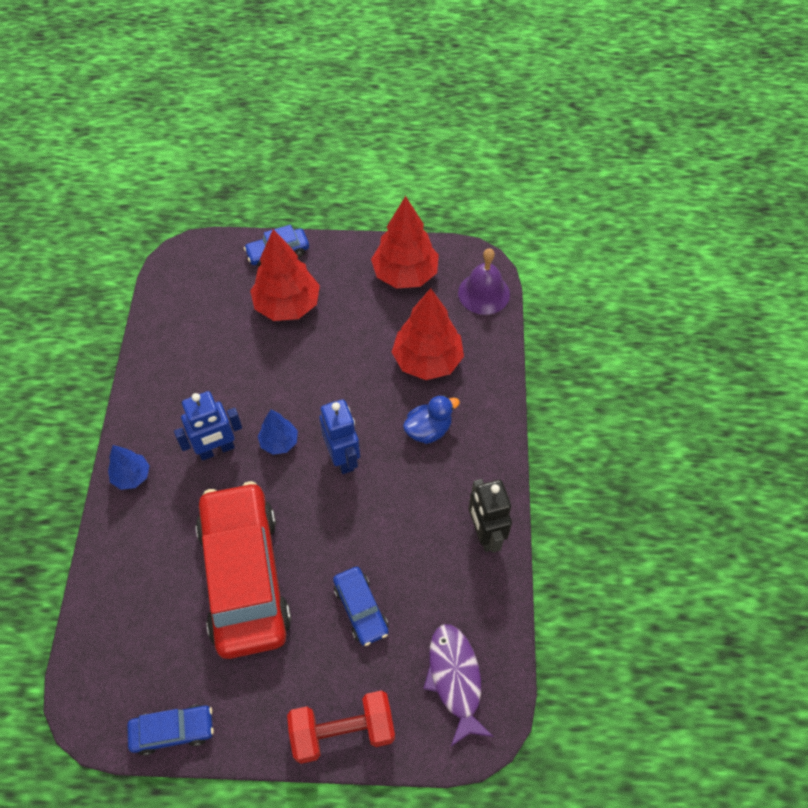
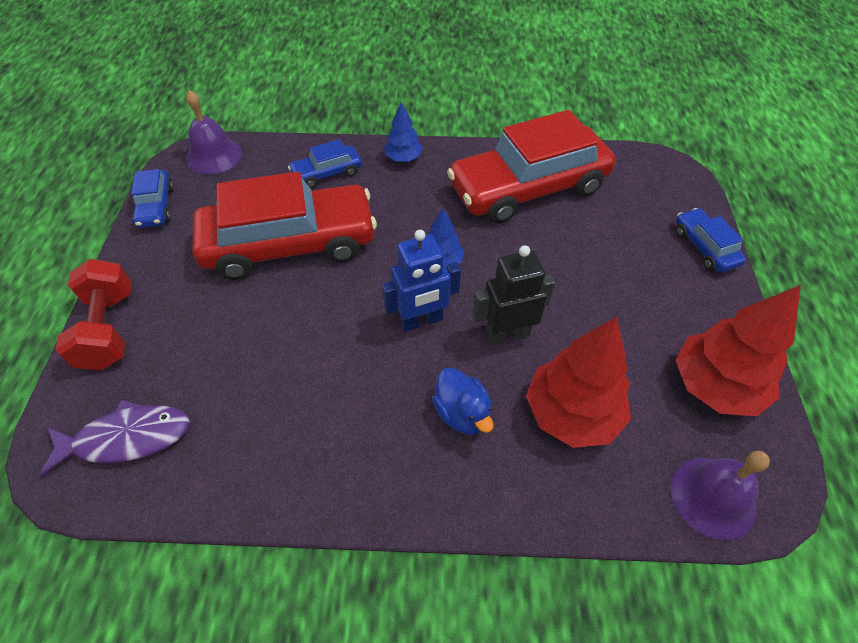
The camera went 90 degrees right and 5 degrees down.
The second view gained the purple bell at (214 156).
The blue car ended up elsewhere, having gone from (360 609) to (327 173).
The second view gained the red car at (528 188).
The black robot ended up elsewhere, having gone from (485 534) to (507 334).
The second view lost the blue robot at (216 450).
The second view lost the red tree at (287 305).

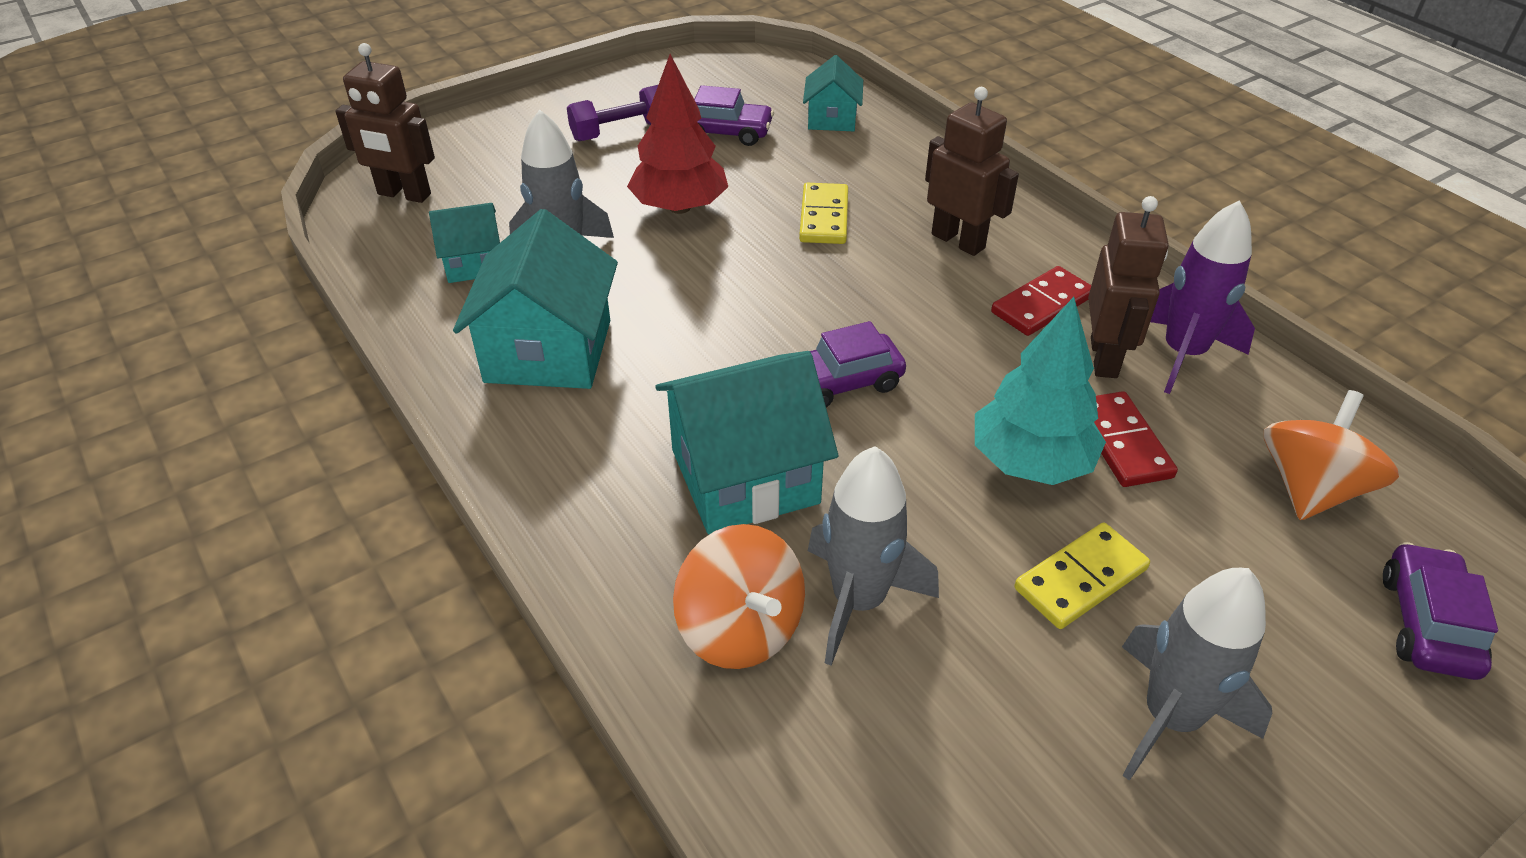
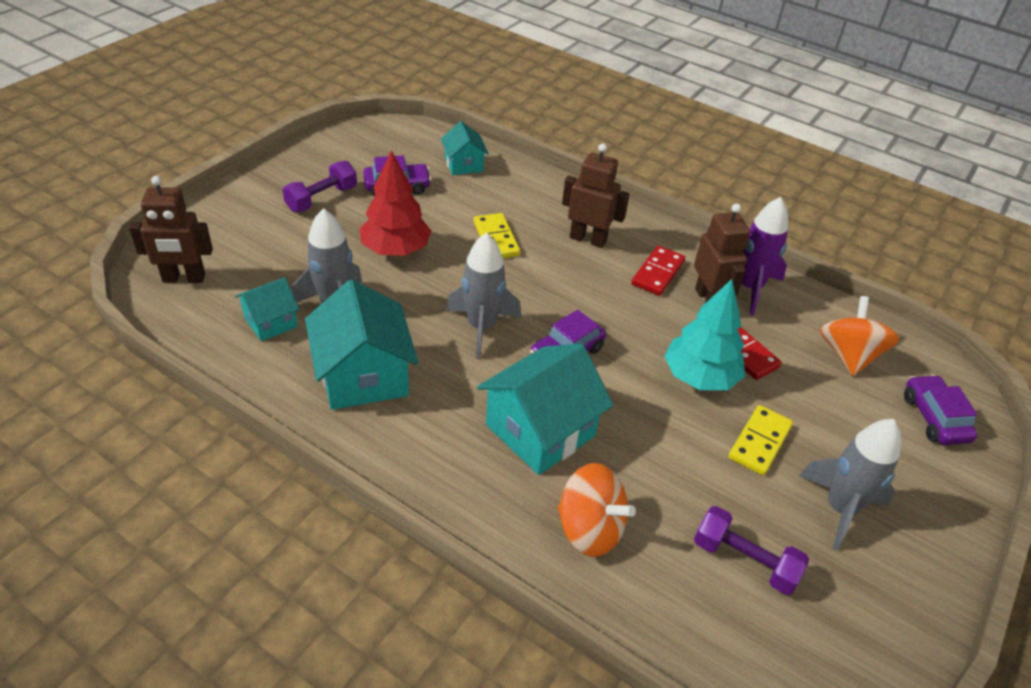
The camera went 25 degrees left and 0 degrees up.
The grey rocket ended up elsewhere, having gone from (858 601) to (481 327).
The second view gained the purple dumbbell at (744 560).

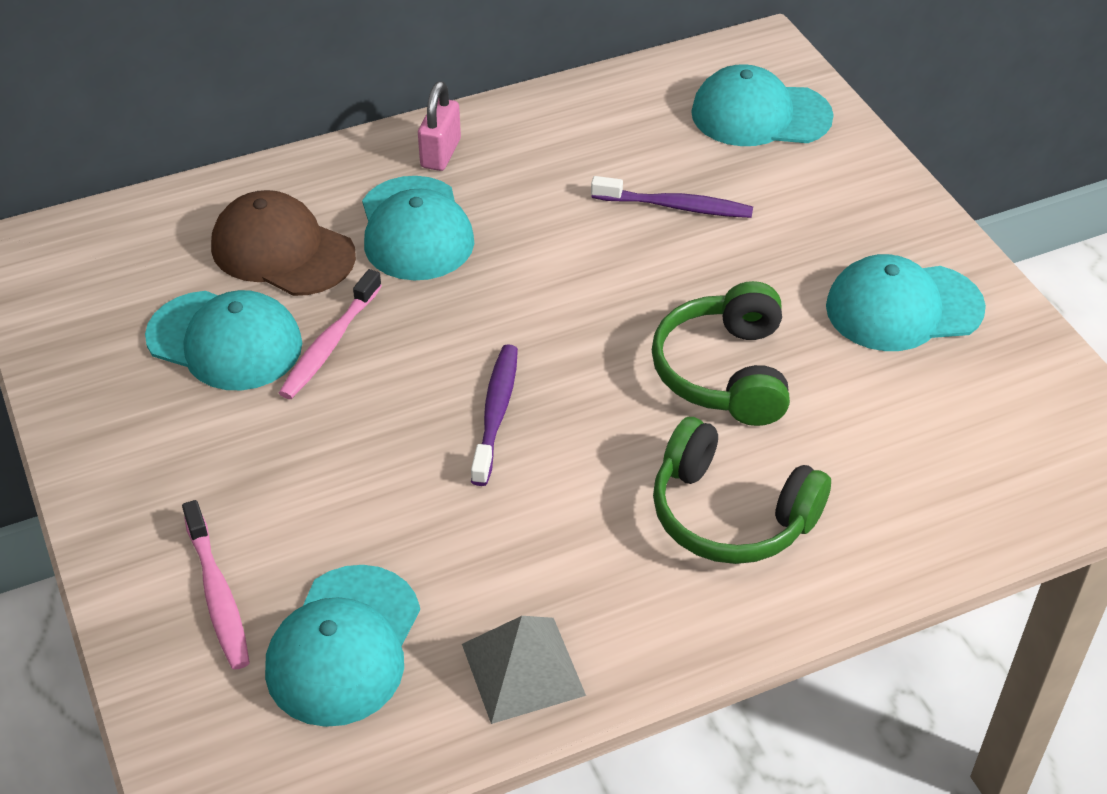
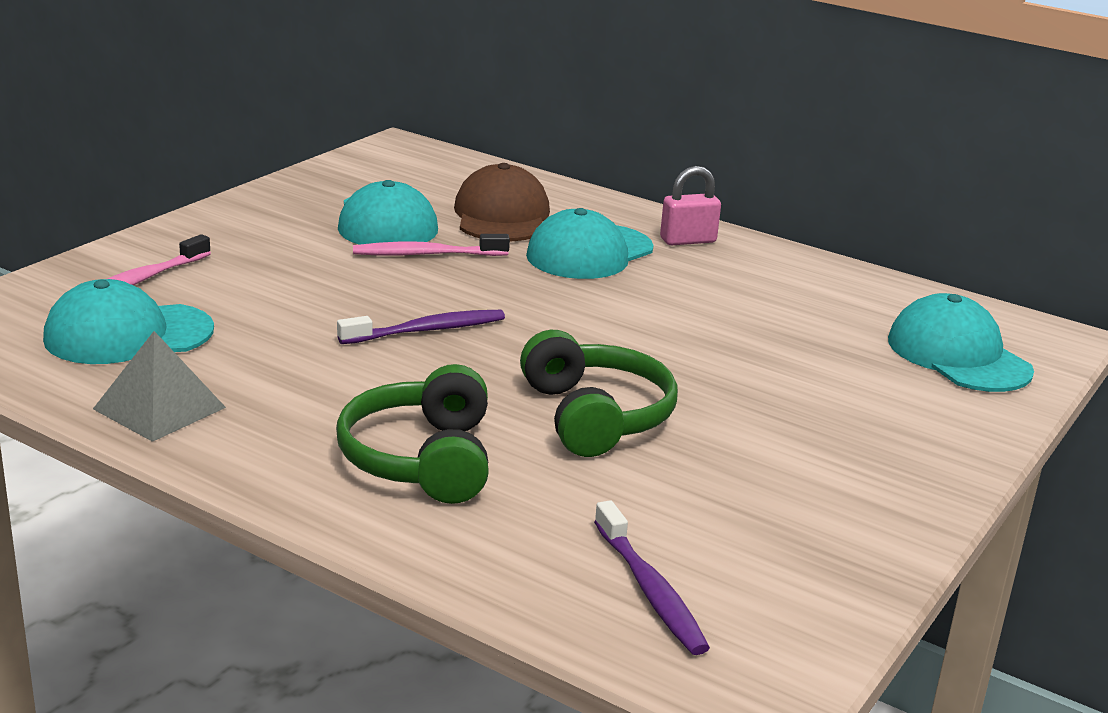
The camera went 55 degrees right and 20 degrees down.
The green headphones at (725 372) ended up facing another way, 105 degrees clockwise from before.
The purple toothbrush ended up elsewhere, having gone from (675 206) to (650 590).
The second view lost the turquoise cap at (903 307).

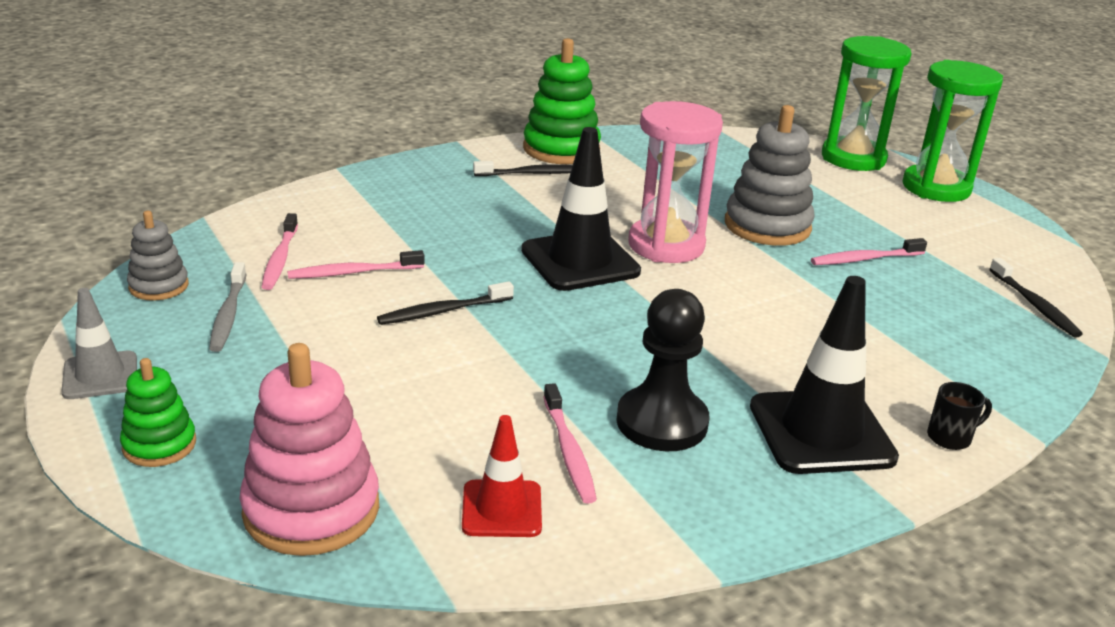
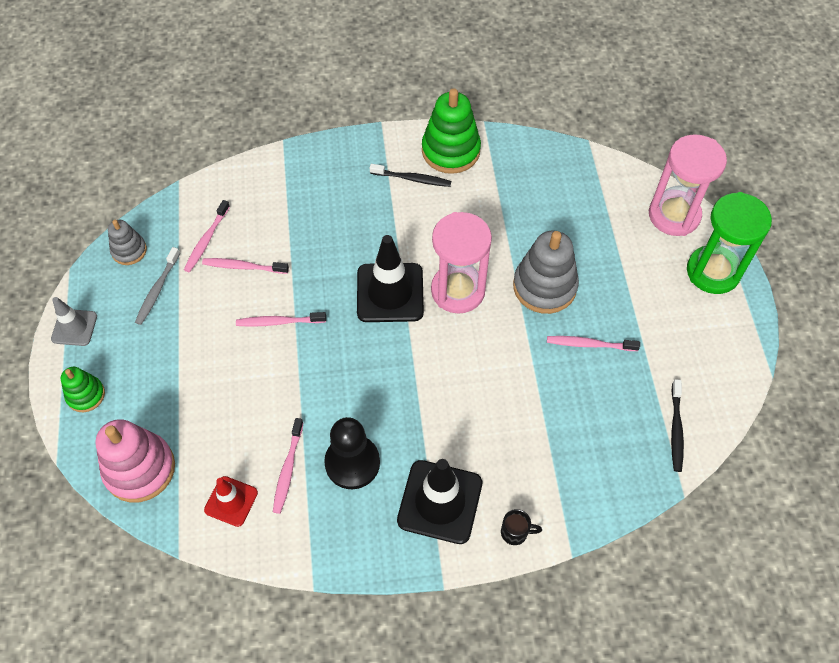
The camera went 25 degrees right and 30 degrees up.
What was the black toothbrush at (443 311) turned into the pink toothbrush at (279 322).
What was the green hourglass at (853 158) turned into the pink hourglass at (674 215).

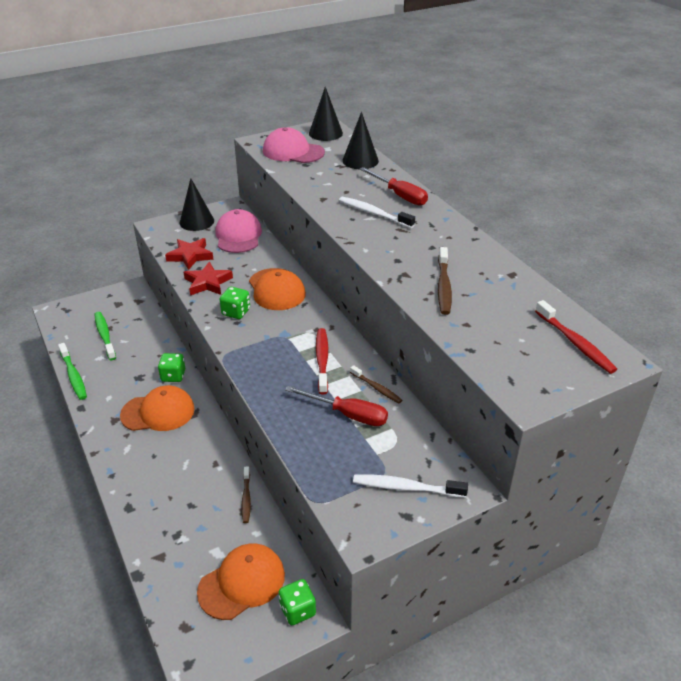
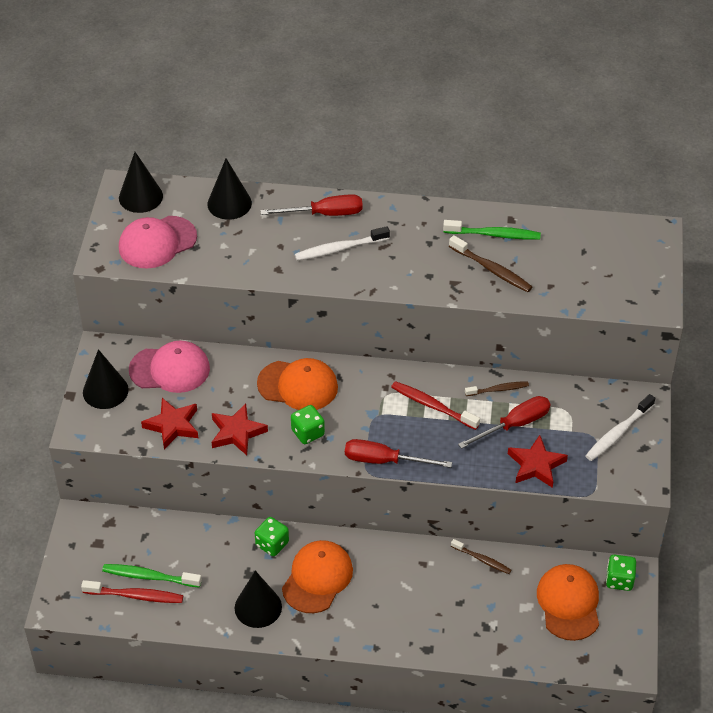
The camera went 55 degrees left and 10 degrees up.
The red toothbrush ended up elsewhere, having gone from (575 342) to (135 596).
The pink cap at (238 235) ended up facing another way, 150 degrees clockwise from before.
The second view gained the black cone at (258 607).
The second view gained the red screwdriver at (384 461).
The green toothbrush ended up elsewhere, having gone from (73 375) to (493 234).
The second view gained the red star at (536 465).

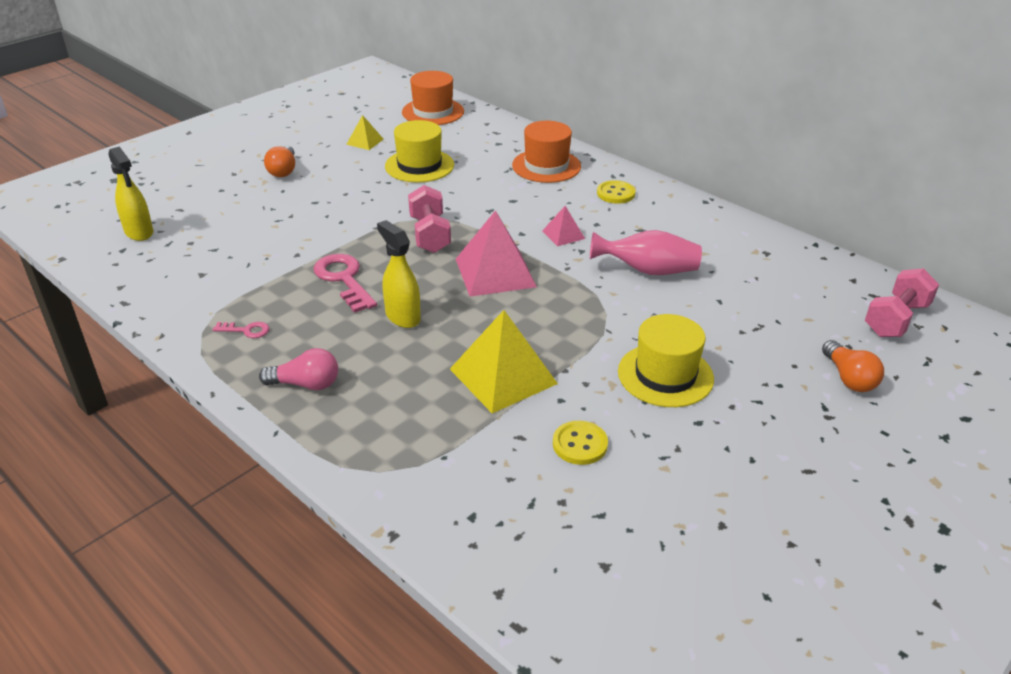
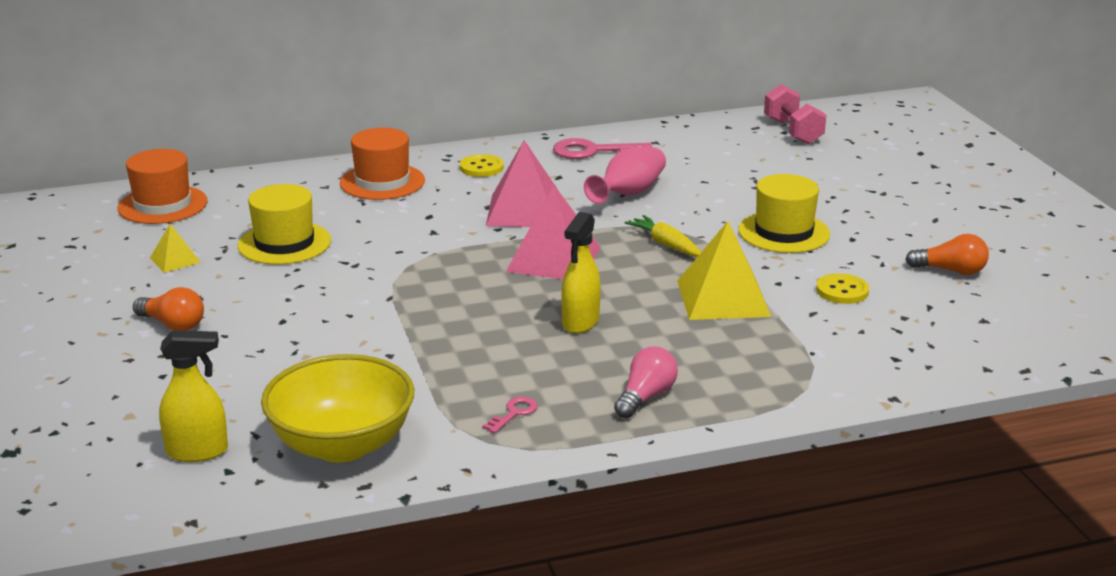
The camera went 60 degrees left and 10 degrees down.
The second view gained the yellow bowl at (342 445).
The size of the pink pyramid at (563 234) changed by a factor of 2.00.
The pink key ended up elsewhere, having gone from (344 279) to (593 151).
The yellow spray bottle at (402 317) ended up facing another way, 60 degrees counterclockwise from before.
The second view gained the yellow carrot at (665 244).
The orange light bulb ended up elsewhere, having gone from (849 378) to (951 271).
The second view lost the pink dumbbell at (430 234).

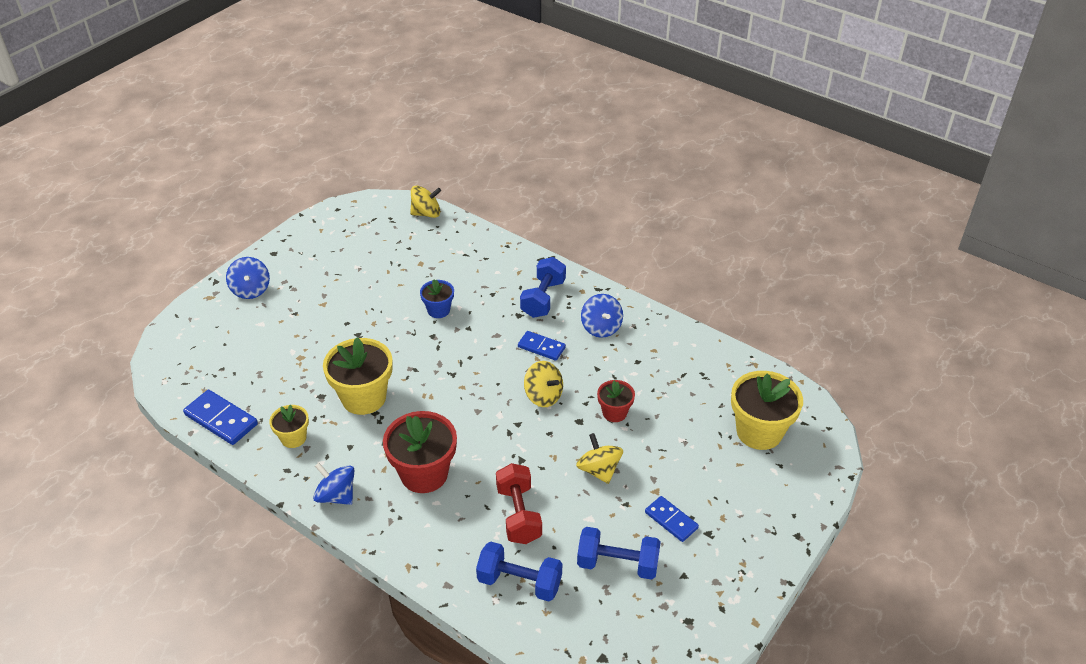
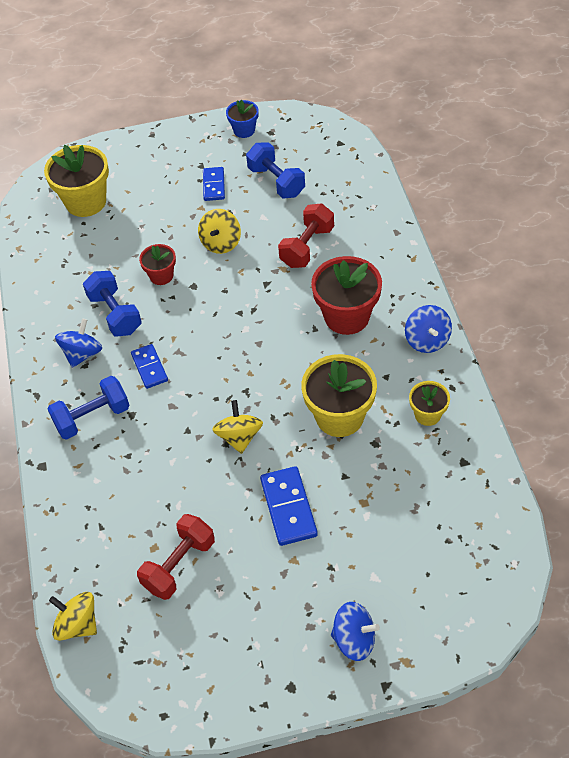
The camera went 135 degrees left and 10 degrees up.
The blue dumbbell ended up elsewhere, having gone from (519 582) to (115 314).
The second view gained the red dumbbell at (179 565).
The yellow spinning top ended up elsewhere, having gone from (543 396) to (239 437).
The blue flower pot ended up elsewhere, having gone from (438 310) to (244 130).
The blue domino ended up elsewhere, having gone from (221 419) to (288 507).
The blue spinning top at (251 290) ended up facing another way, 75 degrees clockwise from before.

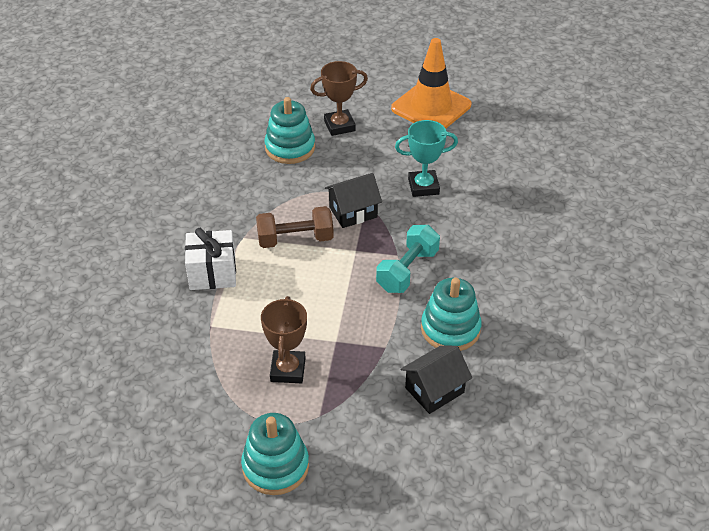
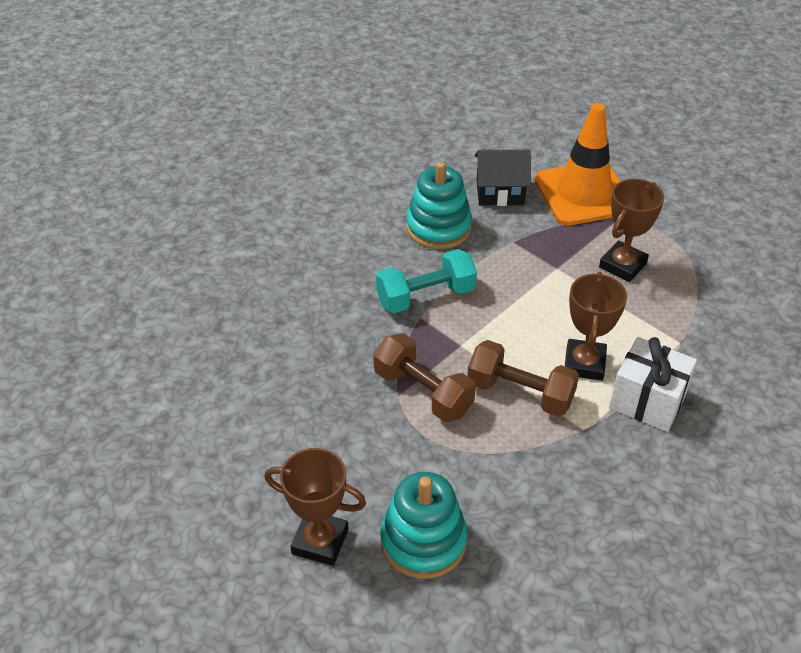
The camera went 145 degrees left and 0 degrees up.
Where the black house stood at (353 212), the brown dumbbell came to stand at (423 392).
The orange traffic cone ended up elsewhere, having gone from (431 107) to (583 194).
The second view gained the brown trophy at (584 364).
The second view lost the turquoise stacking toy at (275 466).
The second view lost the turquoise trophy at (423 186).

